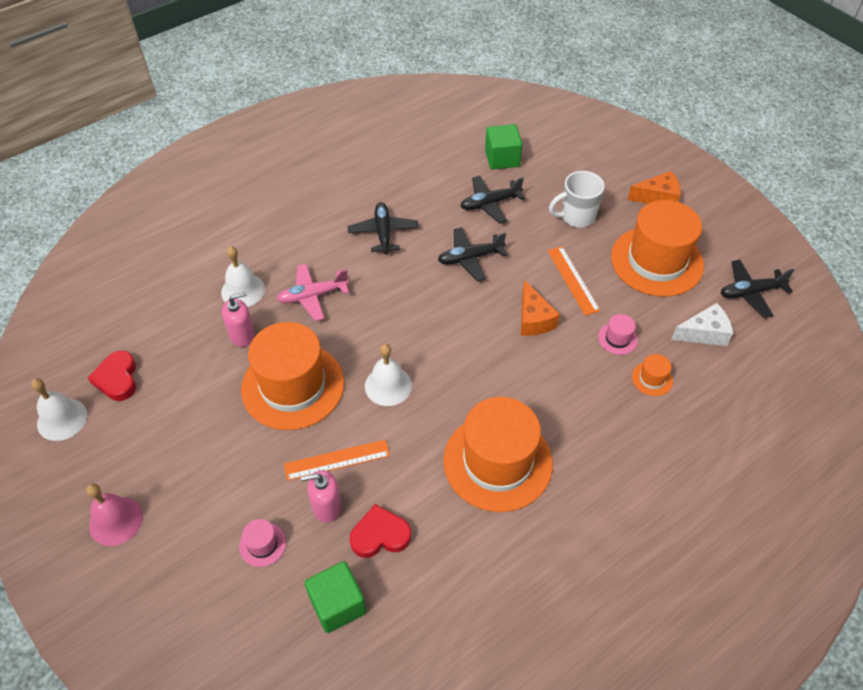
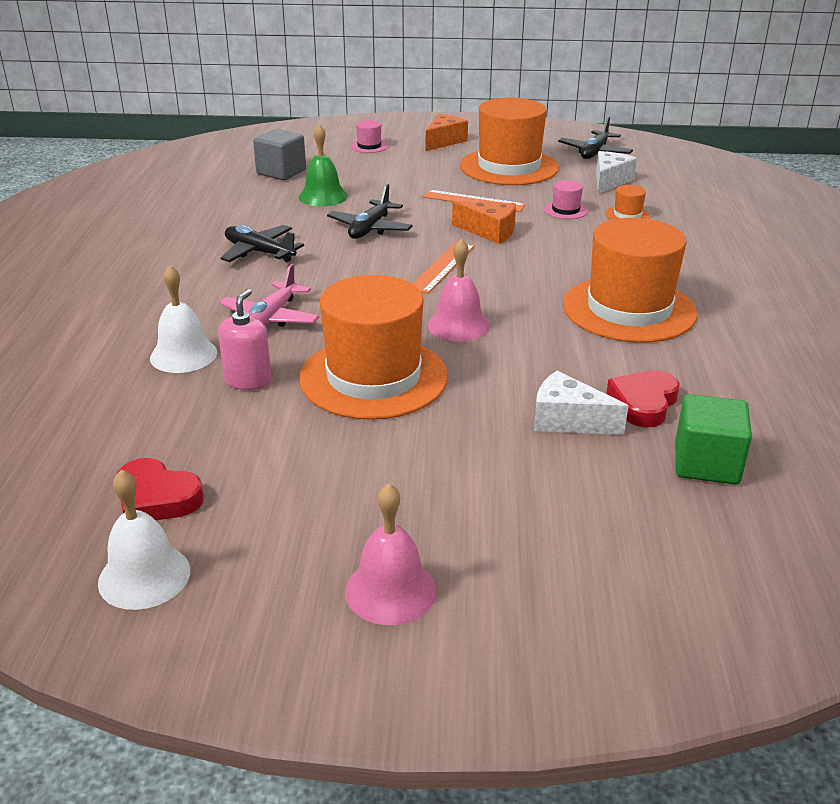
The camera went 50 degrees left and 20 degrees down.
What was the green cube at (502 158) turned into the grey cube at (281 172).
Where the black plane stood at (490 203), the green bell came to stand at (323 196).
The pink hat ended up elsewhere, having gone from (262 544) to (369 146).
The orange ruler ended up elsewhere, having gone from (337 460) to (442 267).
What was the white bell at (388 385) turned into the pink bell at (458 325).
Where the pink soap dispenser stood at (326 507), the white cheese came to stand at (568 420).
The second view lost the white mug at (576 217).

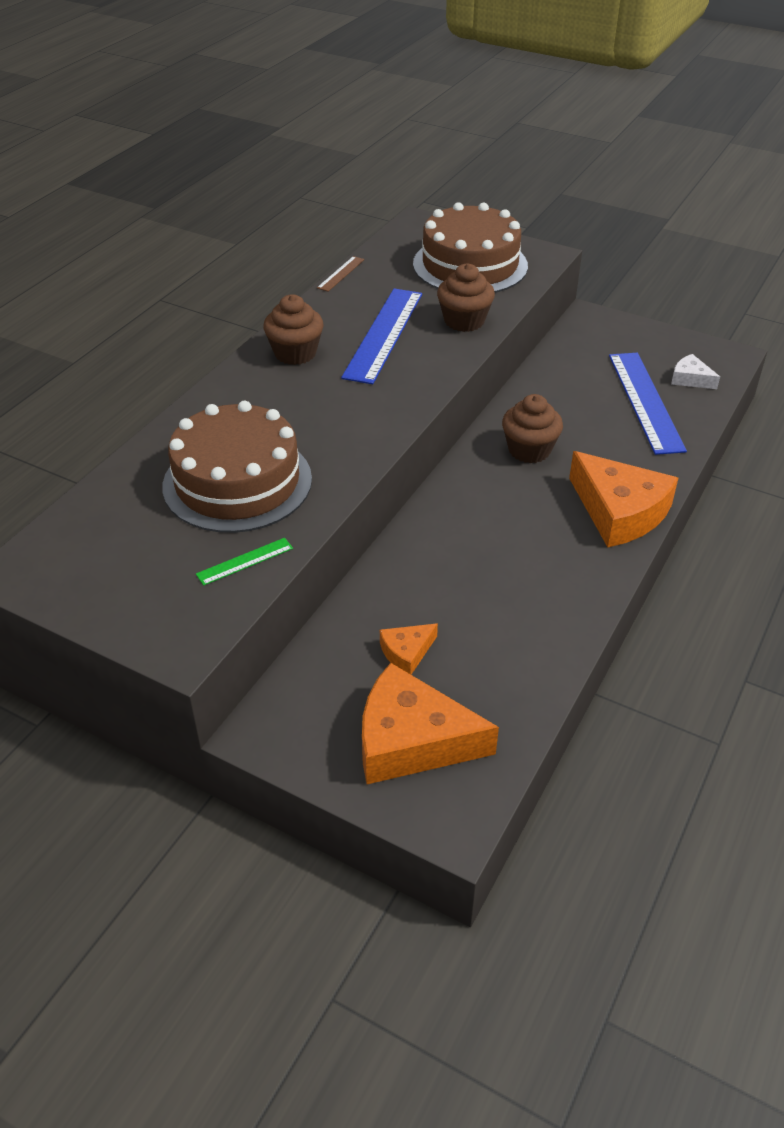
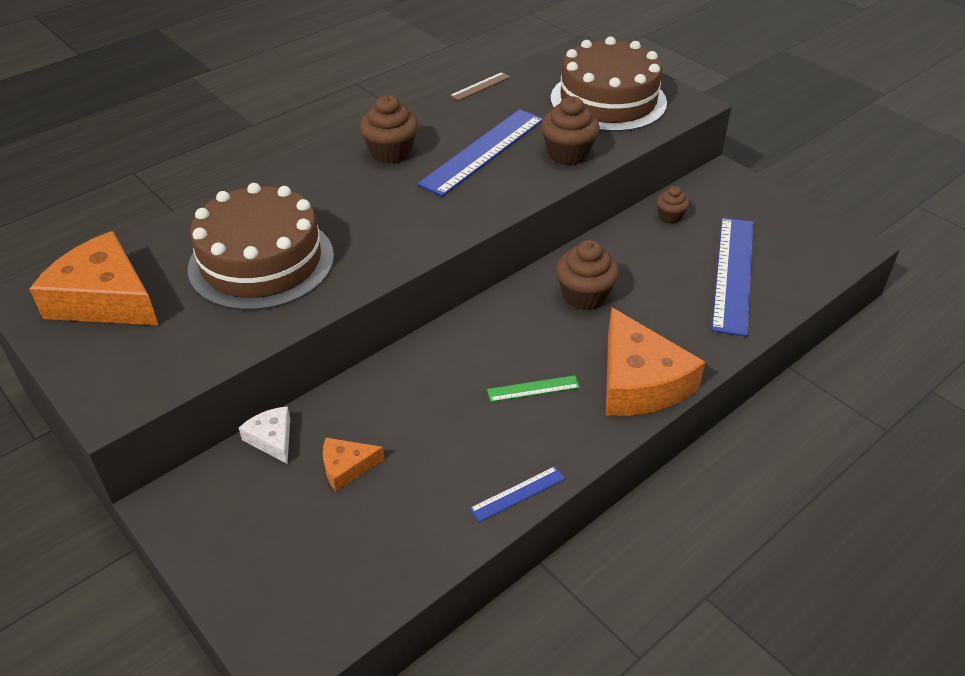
The camera went 20 degrees right and 0 degrees up.
The orange cheese ended up elsewhere, having gone from (411 740) to (104 299).
The white cheese ended up elsewhere, having gone from (690 379) to (272 439).
The second view gained the blue ruler at (517 494).
The green ruler ended up elsewhere, having gone from (245 561) to (533 389).
The second view gained the brown cupcake at (670 216).

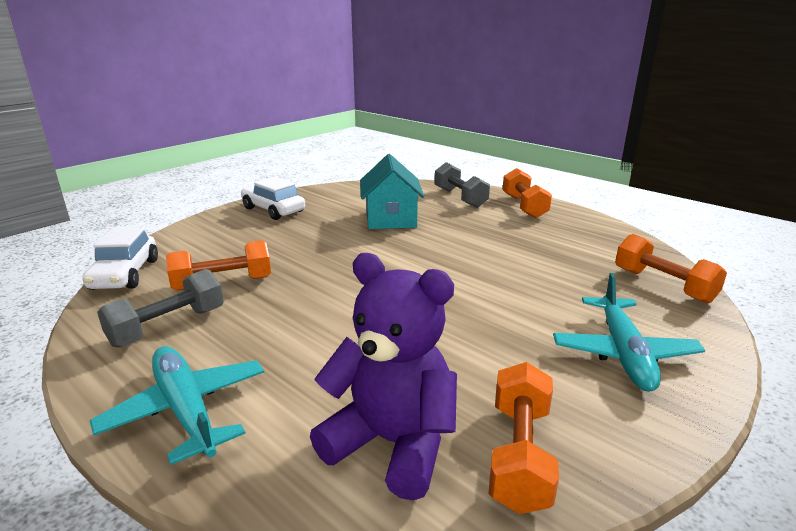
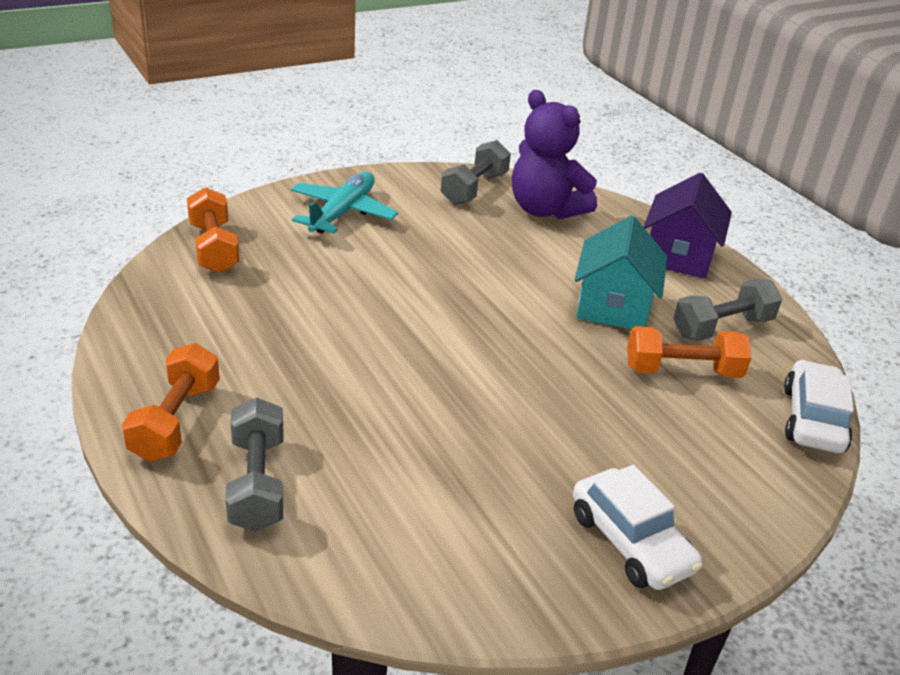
The camera went 165 degrees left and 10 degrees up.
What was the orange dumbbell at (519 455) turned into the grey dumbbell at (474 189).
The turquoise house ended up elsewhere, having gone from (391 219) to (613 306).
Where the turquoise plane stood at (186 410), the purple house came to stand at (678 256).

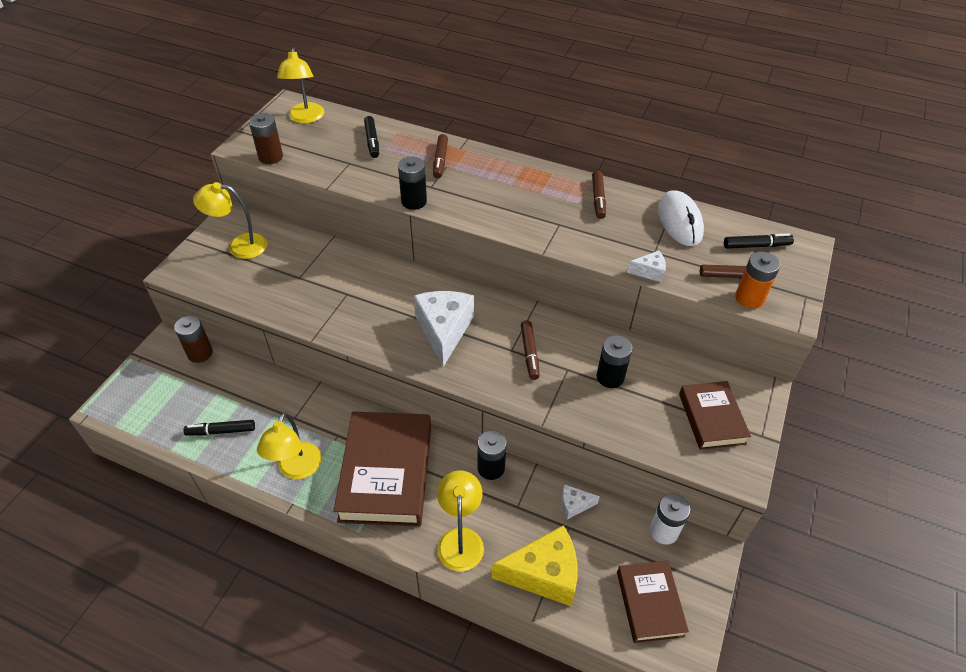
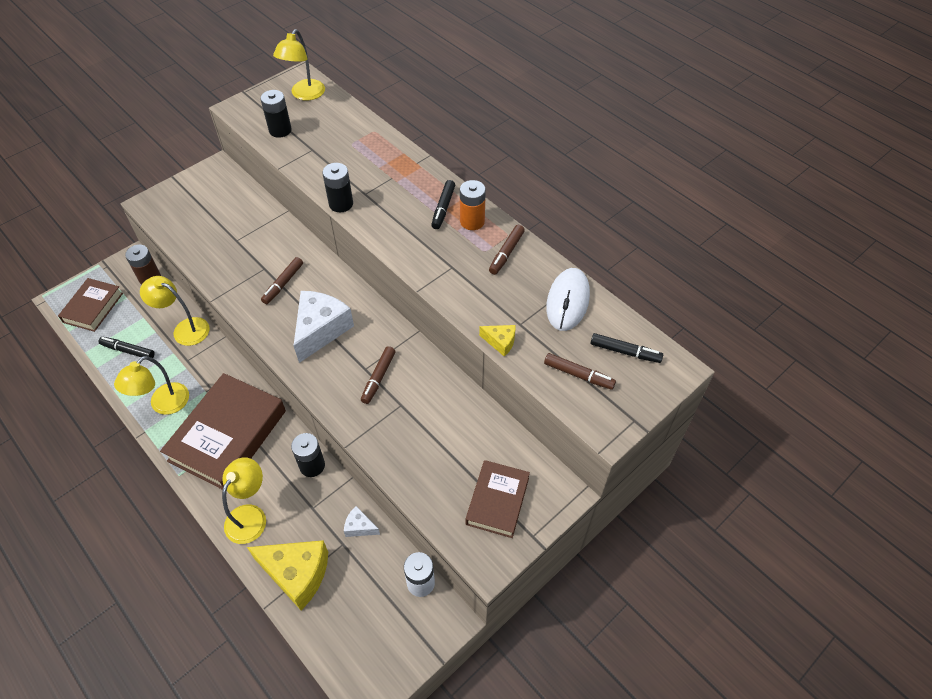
The camera went 25 degrees right and 5 degrees up.
The brown book ended up elsewhere, having gone from (650 603) to (93 308).
The yellow lamp ended up elsewhere, having gone from (239 246) to (185 329).
The black battery ended up elsewhere, having gone from (610 377) to (280 130).
The brown marker ended up elsewhere, having gone from (440 160) to (283 284).
The black marker ended up elsewhere, having gone from (372 141) to (443 208).
The orange battery ended up elsewhere, having gone from (749 298) to (472 221).
What was the white cheese at (649 272) turned into the yellow cheese at (500 342).
The second view lost the brown battery at (270 157).

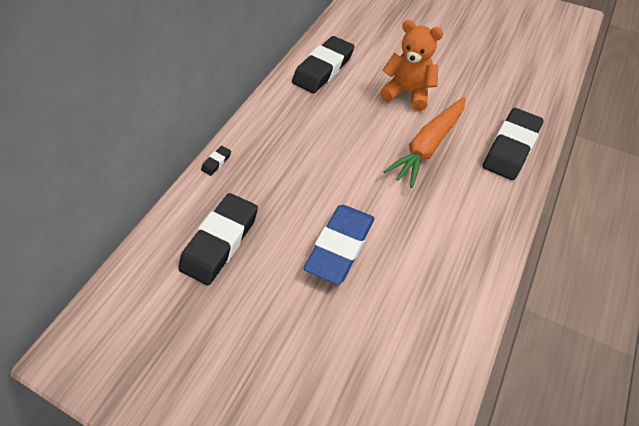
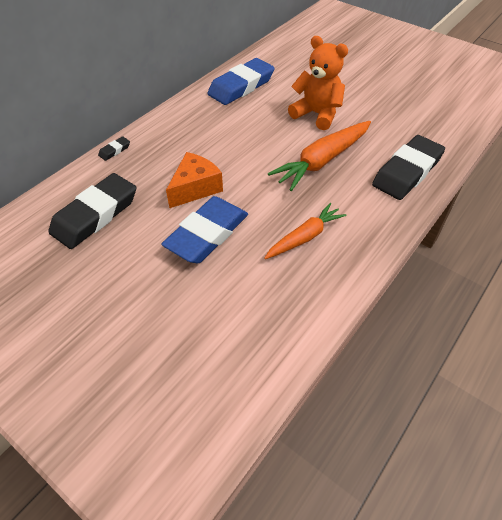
The camera went 10 degrees right and 5 degrees down.
The second view gained the orange cheese at (195 188).
What was the black eraser at (323 69) turned into the blue eraser at (241 86).
The second view gained the orange carrot at (304 237).

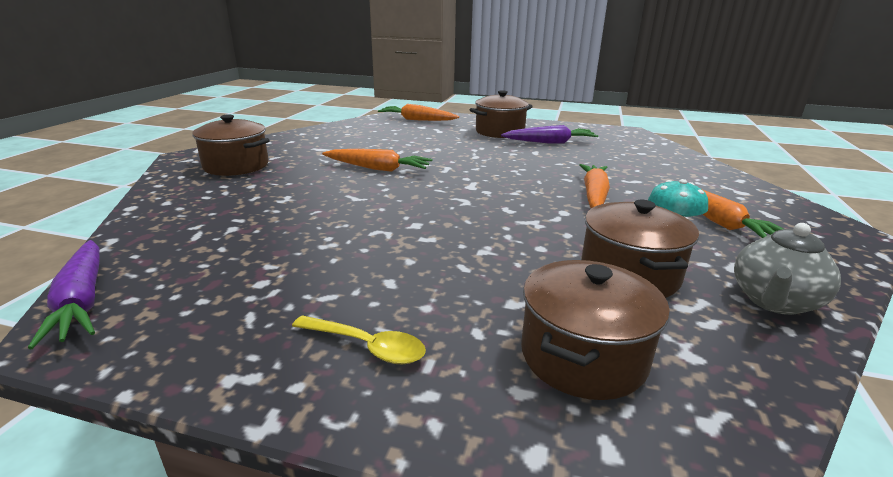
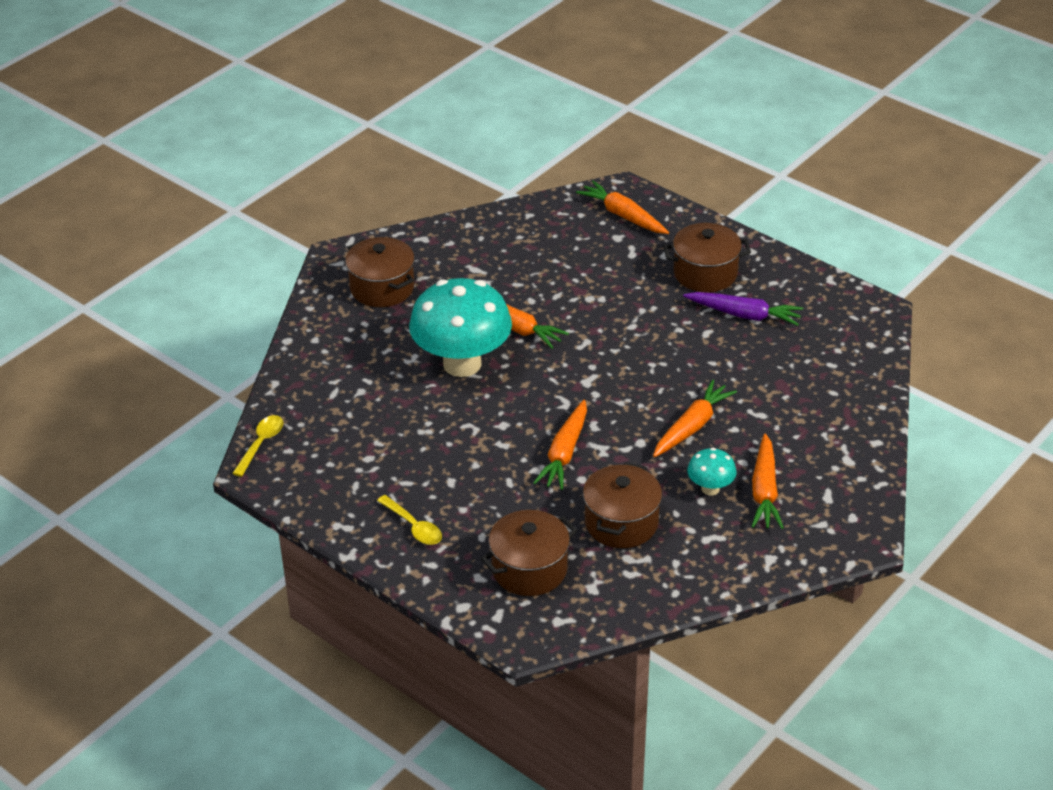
The camera went 25 degrees right and 15 degrees up.
Where the purple carrot stood at (82 301), the yellow spoon came to stand at (261 444).
The second view gained the turquoise mushroom at (462 364).
The second view gained the orange carrot at (564 453).
The second view lost the grey teapot at (774 301).

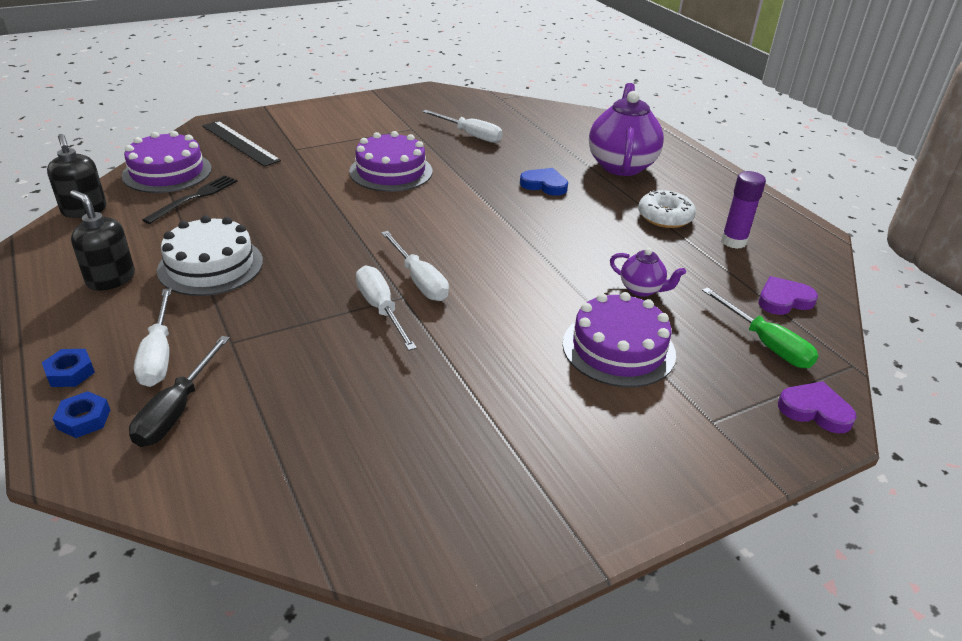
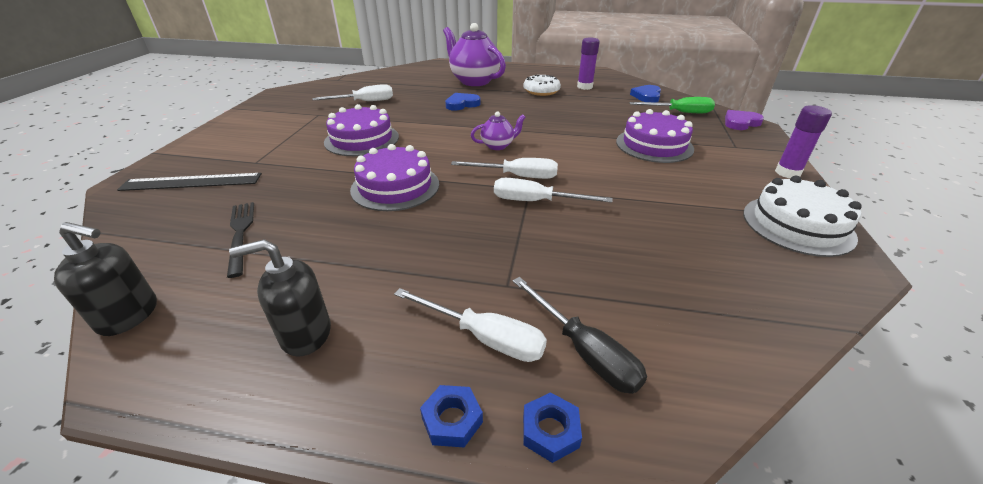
The camera went 50 degrees left and 0 degrees up.
The purple cake ended up elsewhere, having gone from (167 172) to (395 186).
The purple teapot ended up elsewhere, having gone from (642 289) to (498 146).
What was the purple heart at (783 300) turned into the blue heart at (647 96).
The white cake ended up elsewhere, having gone from (210 266) to (797 225).
The second view gained the purple glue stick at (787 173).

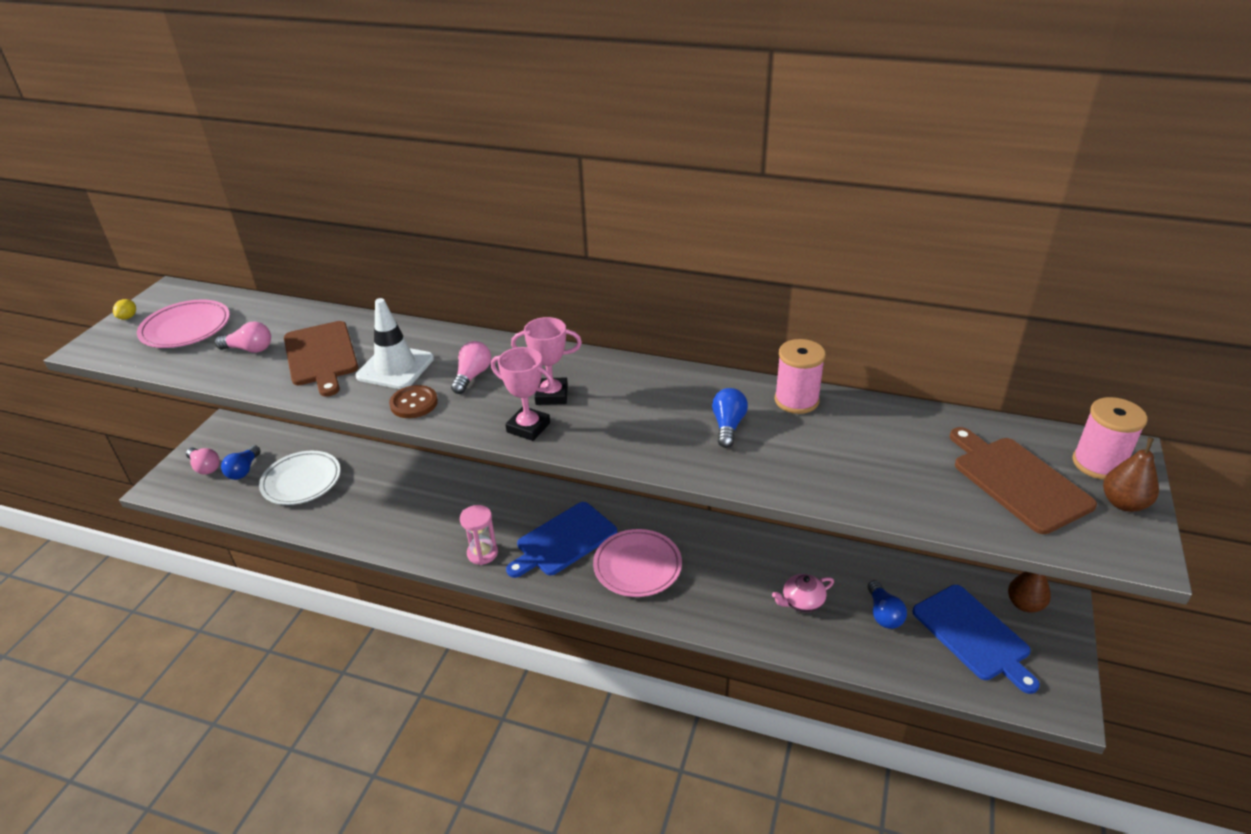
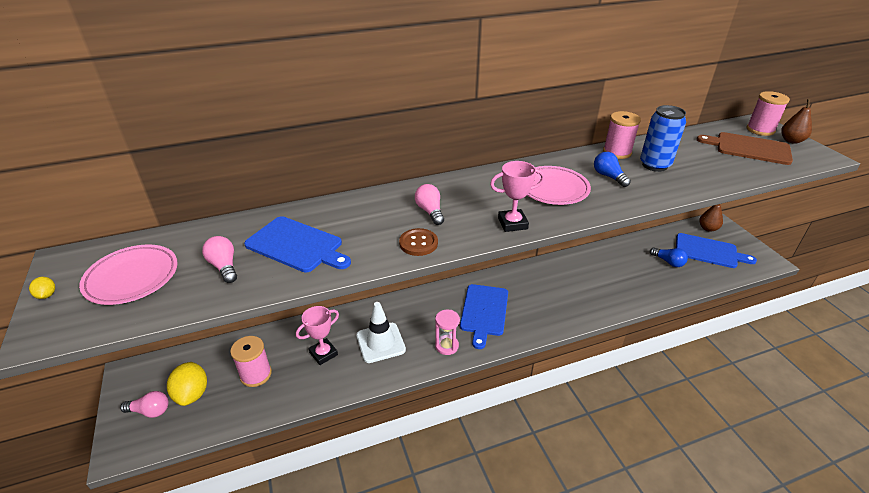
The camera went 40 degrees left and 0 degrees up.
Where the blue light bulb stood at (244 470), the yellow lemon came to stand at (192 394).
The pink light bulb at (249 349) ended up facing another way, 90 degrees counterclockwise from before.
Where the white plate stood at (301 481), the pink spool came to stand at (256 374).
What was the brown cutting board at (321 356) turned into the blue cutting board at (297 245).
The pink trophy ended up elsewhere, having gone from (551 395) to (323 353).
The white traffic cone ended up elsewhere, having gone from (395 367) to (380 342).
The pink plate ended up elsewhere, having gone from (637 566) to (553 189).
The second view gained the blue can at (654 165).
The second view lost the pink teapot at (802 602).

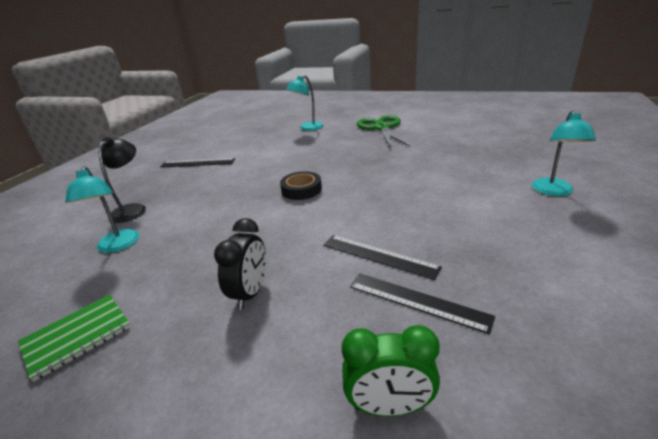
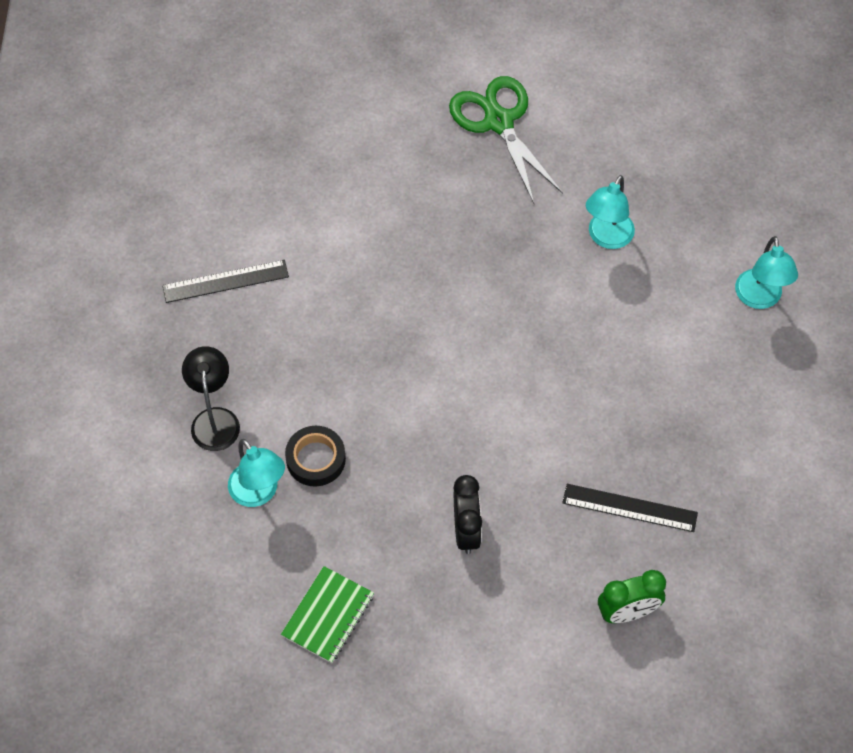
The camera went 20 degrees left and 30 degrees up.
The black tape ended up elsewhere, having gone from (301 190) to (315 459).
The turquoise lamp ended up elsewhere, having gone from (307 128) to (607 238).
The second view lost the black ruler at (379 256).

